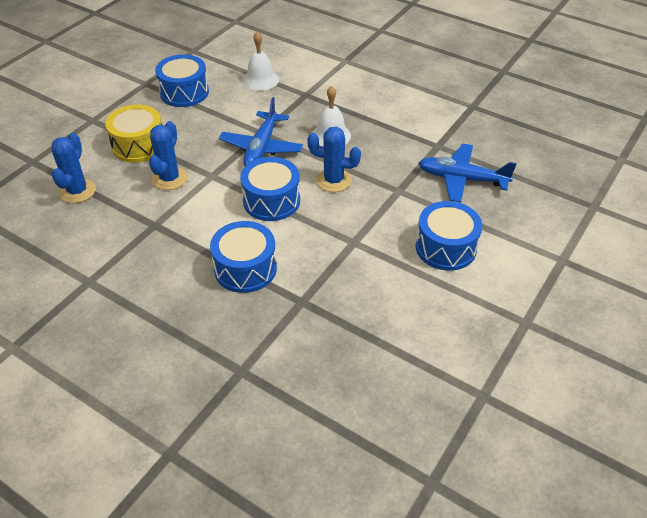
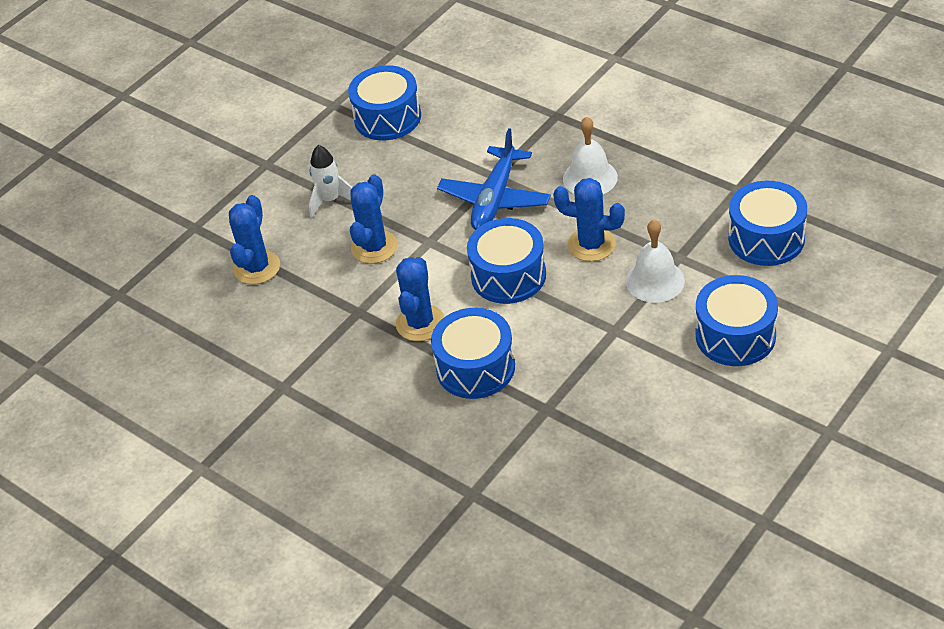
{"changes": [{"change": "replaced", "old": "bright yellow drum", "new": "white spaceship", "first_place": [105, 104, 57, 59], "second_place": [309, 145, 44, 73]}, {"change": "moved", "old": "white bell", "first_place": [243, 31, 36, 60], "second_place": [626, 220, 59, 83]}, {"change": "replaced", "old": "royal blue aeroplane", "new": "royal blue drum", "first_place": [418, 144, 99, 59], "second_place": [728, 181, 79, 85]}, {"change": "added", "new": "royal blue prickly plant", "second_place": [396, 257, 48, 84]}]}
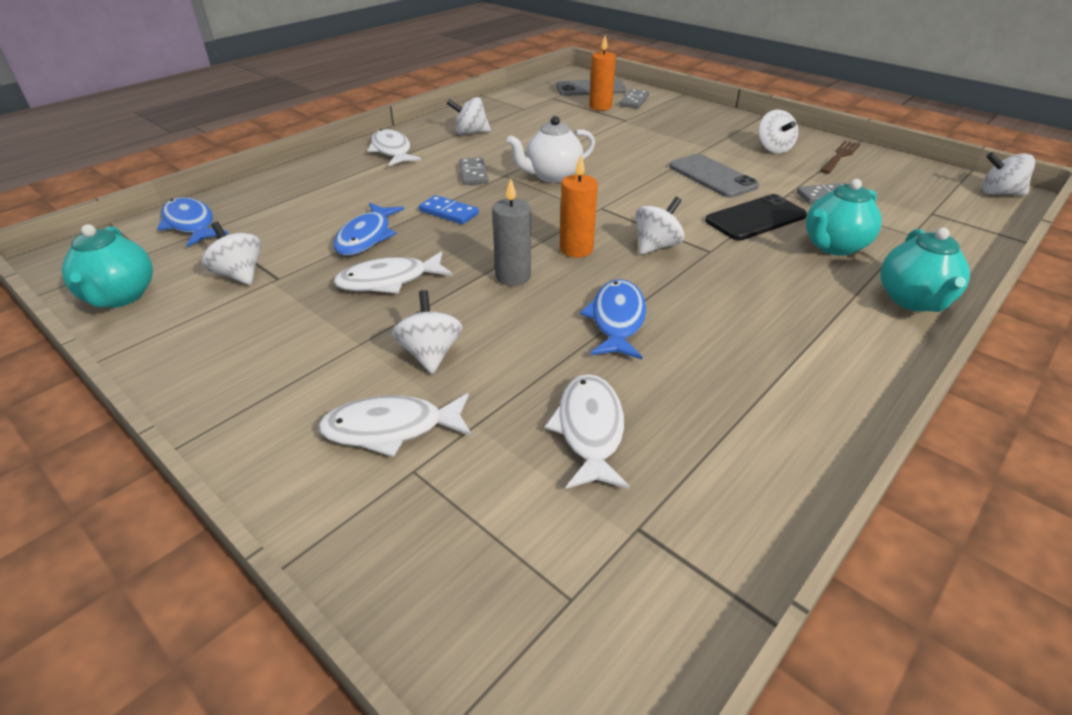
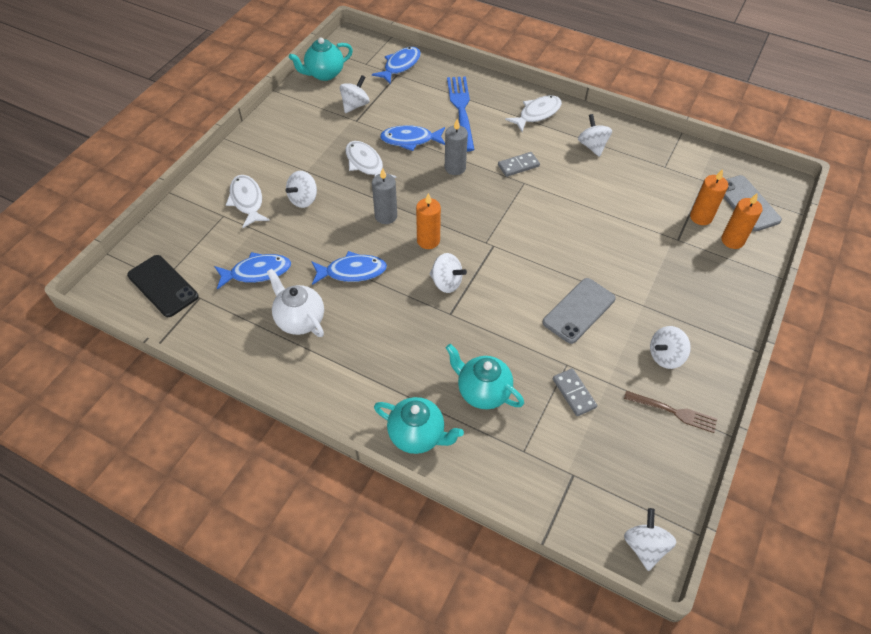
{"changes": [{"change": "turned", "old": "white spinning top", "first_place": [392, 290, 70, 84], "second_place": [285, 171, 32, 37], "degrees": 150}, {"change": "replaced", "old": "royal blue domino piece", "new": "ash-grey wax candle", "first_place": [419, 195, 60, 29], "second_place": [445, 119, 23, 56]}, {"change": "moved", "old": "white teapot", "first_place": [507, 116, 88, 67], "second_place": [267, 269, 57, 68]}, {"change": "recoloured", "old": "white fish figure", "new": "royal blue fish figure", "first_place": [545, 374, 85, 115], "second_place": [214, 252, 77, 38]}, {"change": "replaced", "old": "ash-grey domino piece", "new": "orange wax candle", "first_place": [620, 89, 29, 19], "second_place": [721, 193, 42, 56]}, {"change": "moved", "old": "jet-black smartphone", "first_place": [705, 194, 102, 47], "second_place": [127, 255, 72, 62]}, {"change": "turned", "old": "turquoise teapot", "first_place": [880, 228, 90, 84], "second_place": [374, 397, 90, 57], "degrees": -150}, {"change": "added", "new": "royal blue fork", "second_place": [447, 77, 27, 75]}]}
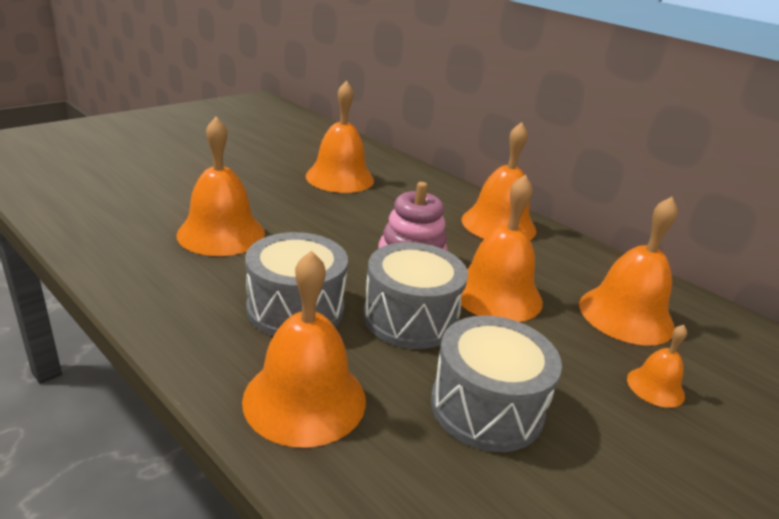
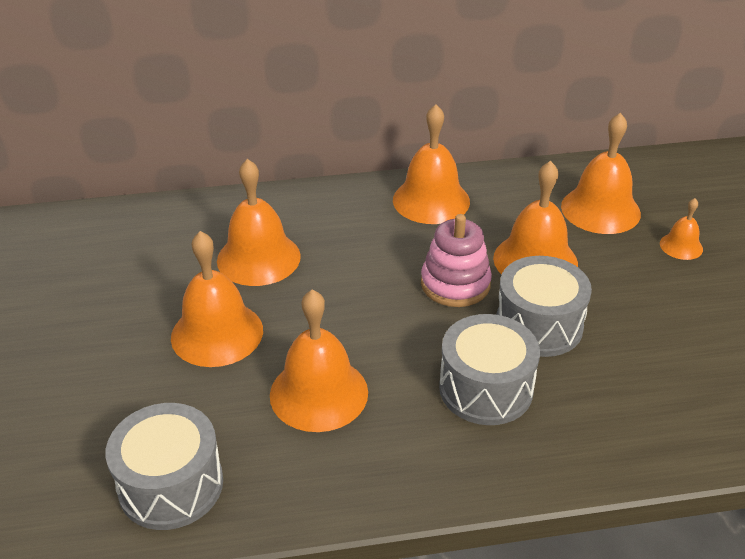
{"changes": [{"change": "moved", "old": "orange bell", "first_place": [242, 251, 124, 197], "second_place": [171, 231, 92, 136]}, {"change": "moved", "old": "ash-grey drum", "first_place": [431, 315, 131, 137], "second_place": [105, 403, 118, 127]}]}
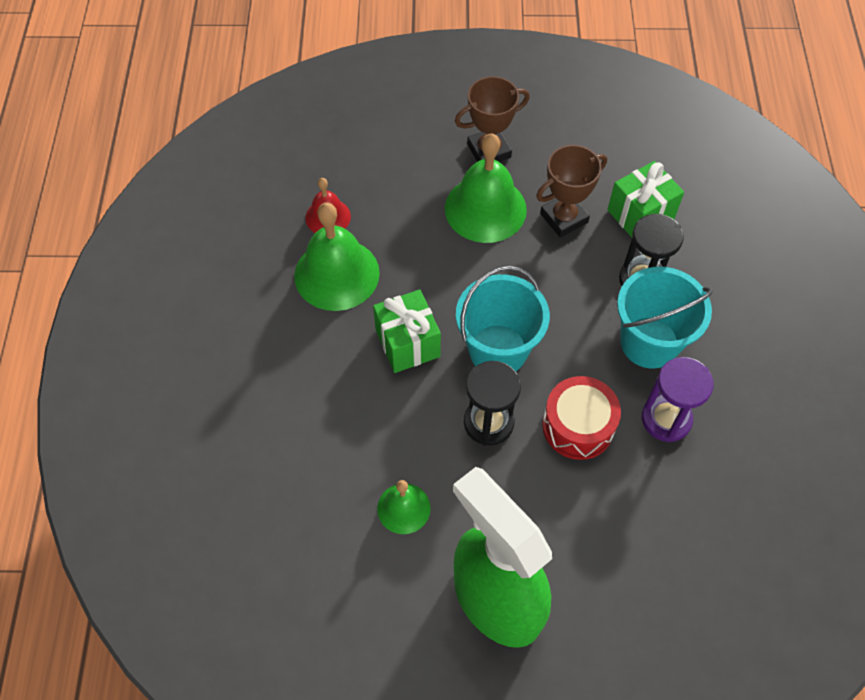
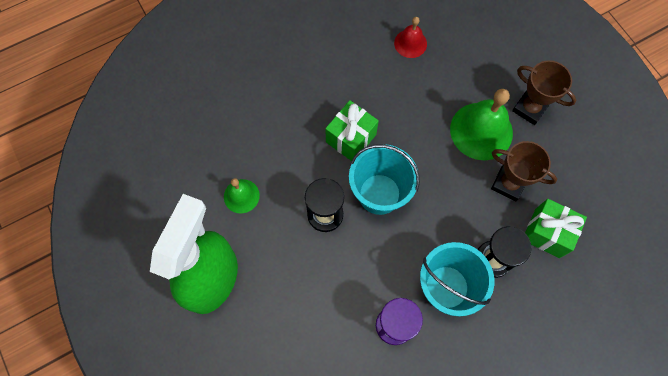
{"changes": [{"change": "removed", "old": "green bell", "first_place": [294, 203, 86, 108]}, {"change": "removed", "old": "scarlet drum", "first_place": [542, 376, 79, 84]}]}
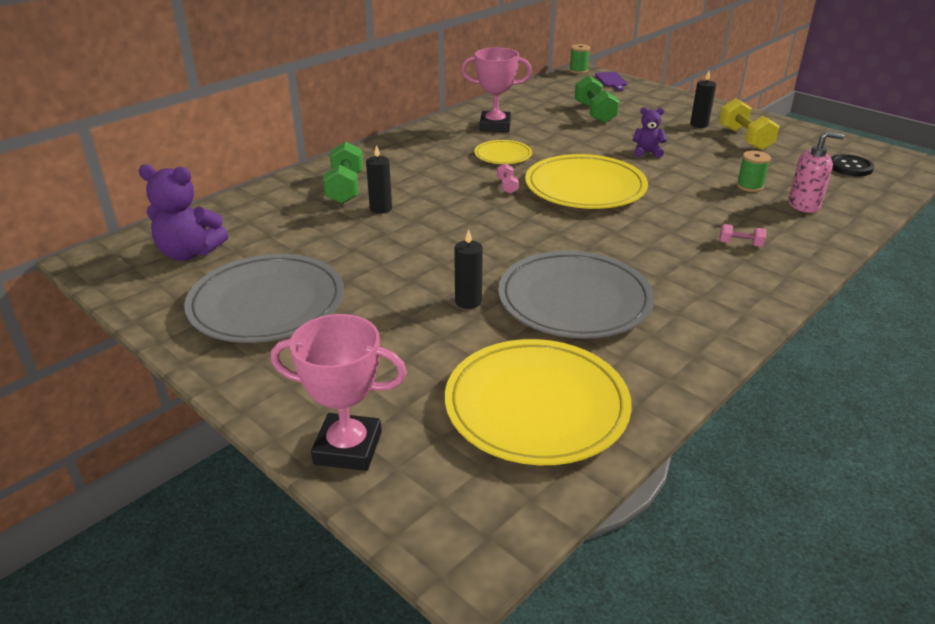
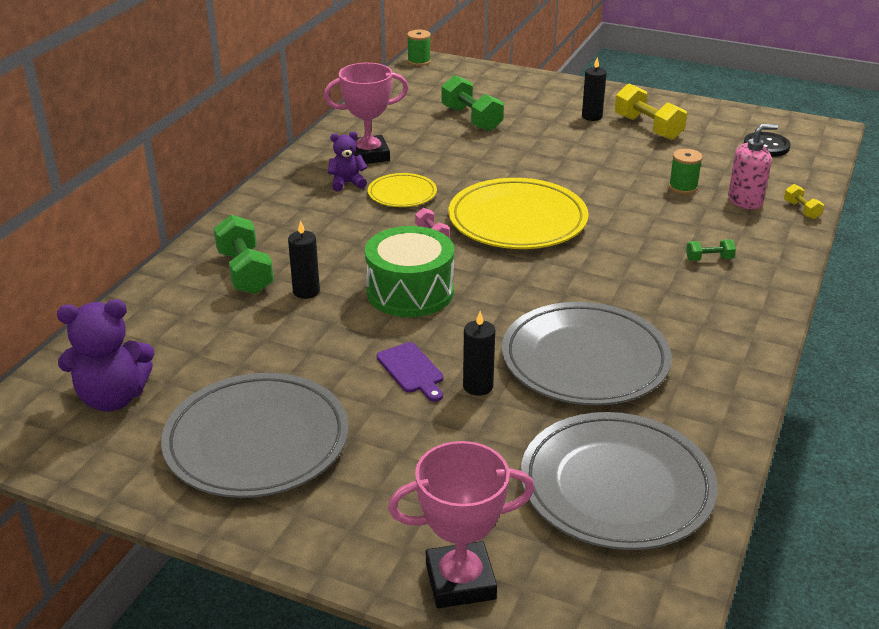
{"changes": [{"change": "recoloured", "old": "bright yellow dinner plate", "new": "ash-grey dinner plate", "first_place": [445, 339, 187, 126], "second_place": [521, 412, 197, 138]}, {"change": "moved", "old": "purple bread board", "first_place": [595, 72, 32, 19], "second_place": [377, 342, 67, 60]}, {"change": "moved", "old": "purple stuffed bear", "first_place": [632, 107, 35, 51], "second_place": [328, 131, 39, 60]}, {"change": "recoloured", "old": "pink hand weight", "new": "green hand weight", "first_place": [719, 224, 47, 23], "second_place": [686, 239, 50, 22]}, {"change": "added", "new": "green drum", "second_place": [365, 226, 89, 91]}, {"change": "added", "new": "bright yellow hand weight", "second_place": [784, 184, 40, 35]}]}
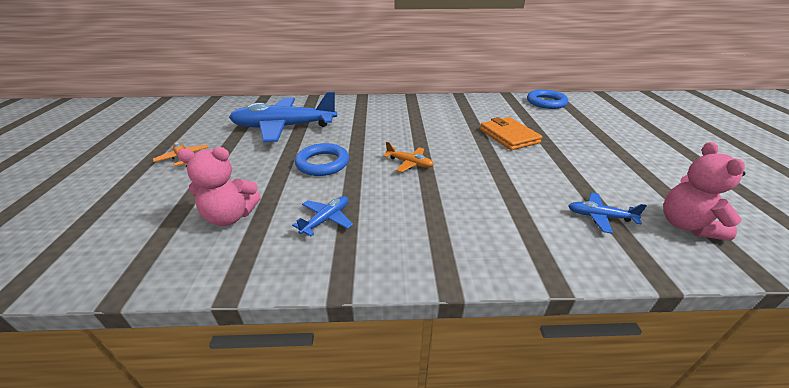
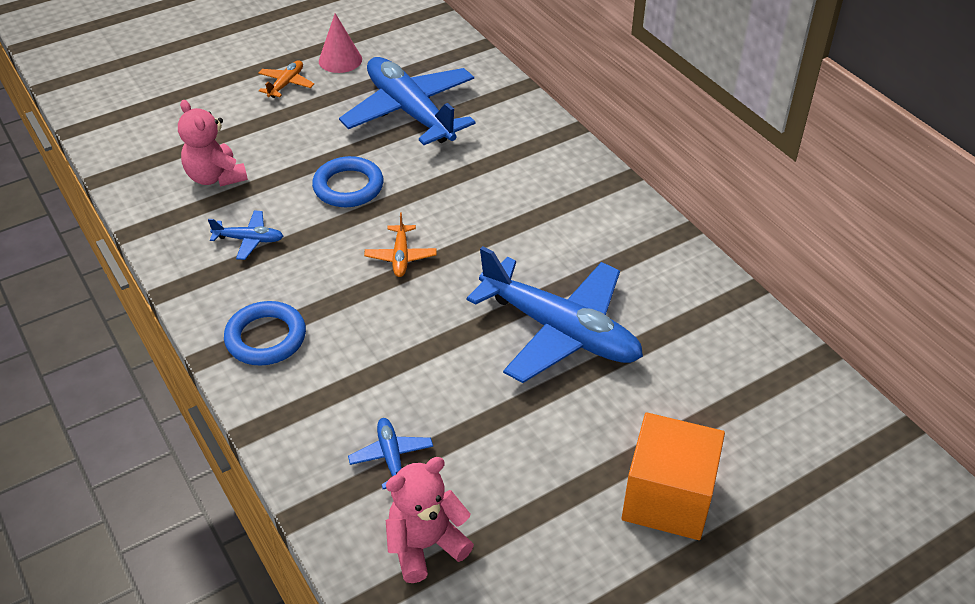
{"changes": [{"change": "replaced", "old": "orange billfold", "new": "royal blue aeroplane", "first_place": [480, 117, 62, 33], "second_place": [467, 246, 176, 137]}, {"change": "moved", "old": "royal blue torus", "first_place": [527, 89, 41, 20], "second_place": [224, 301, 82, 65]}, {"change": "added", "new": "pink cone shape", "second_place": [319, 13, 43, 60]}, {"change": "added", "new": "orange block", "second_place": [622, 412, 103, 128]}]}
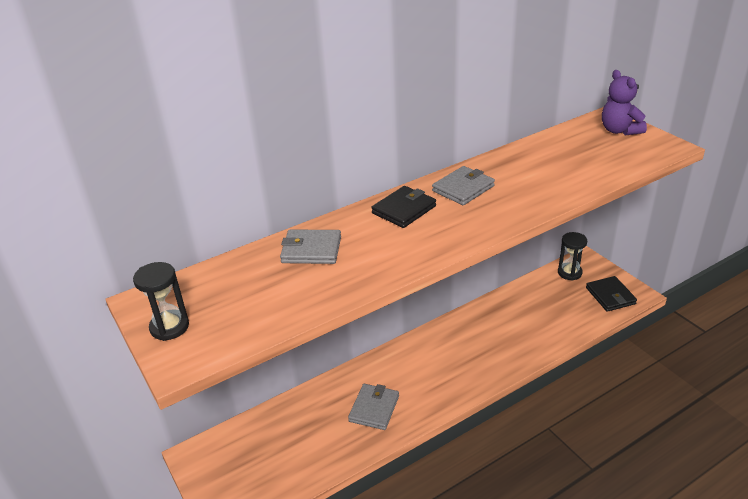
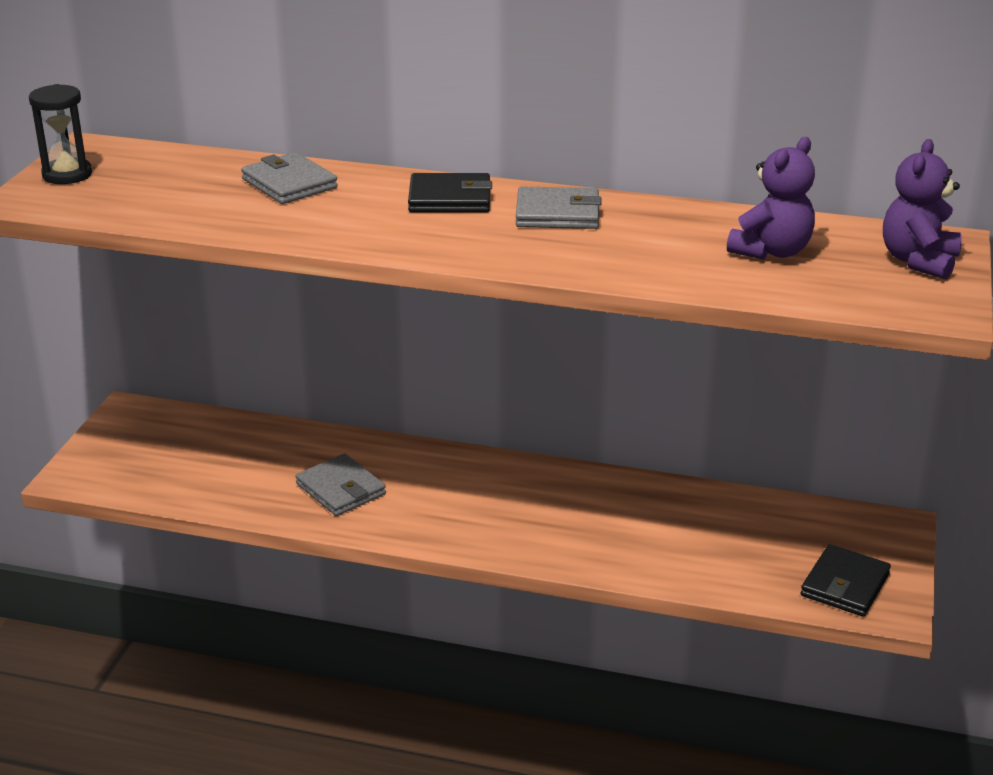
{"changes": [{"change": "turned", "old": "ash-grey billfold", "first_place": [348, 384, 51, 46], "second_place": [296, 454, 90, 62], "degrees": 75}, {"change": "removed", "old": "jet-black hourglass", "first_place": [558, 232, 29, 49]}, {"change": "added", "new": "purple stuffed bear", "second_place": [727, 137, 88, 123]}]}
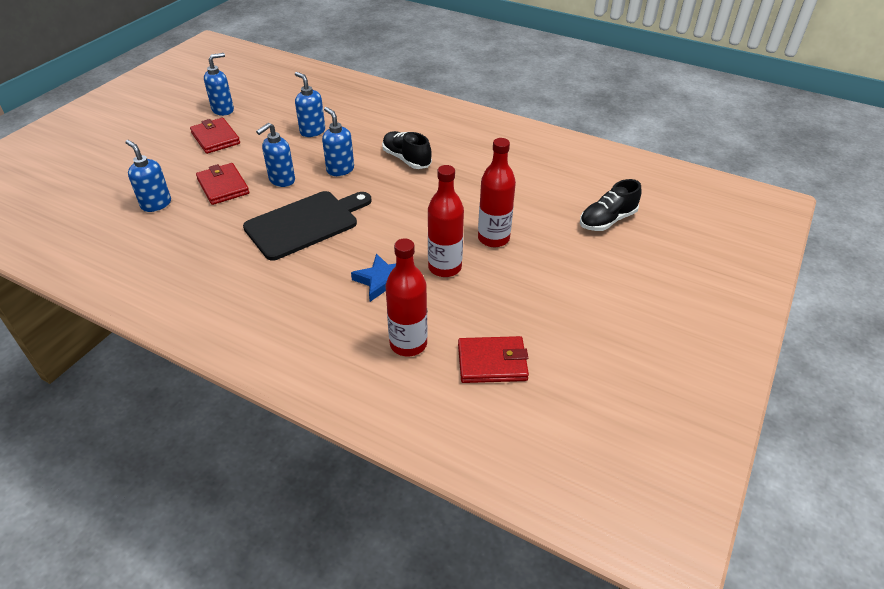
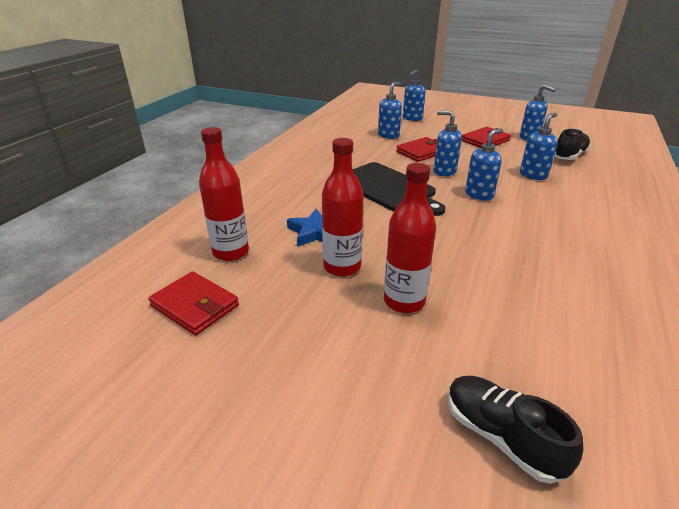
{"changes": [{"change": "moved", "old": "jet-black sneaker", "first_place": [382, 131, 50, 38], "second_place": [554, 129, 37, 31]}, {"change": "turned", "old": "scarlet billfold", "first_place": [458, 336, 71, 47], "second_place": [148, 271, 91, 64], "degrees": -45}, {"change": "added", "new": "royal blue soap dispenser", "second_place": [403, 70, 23, 51]}]}
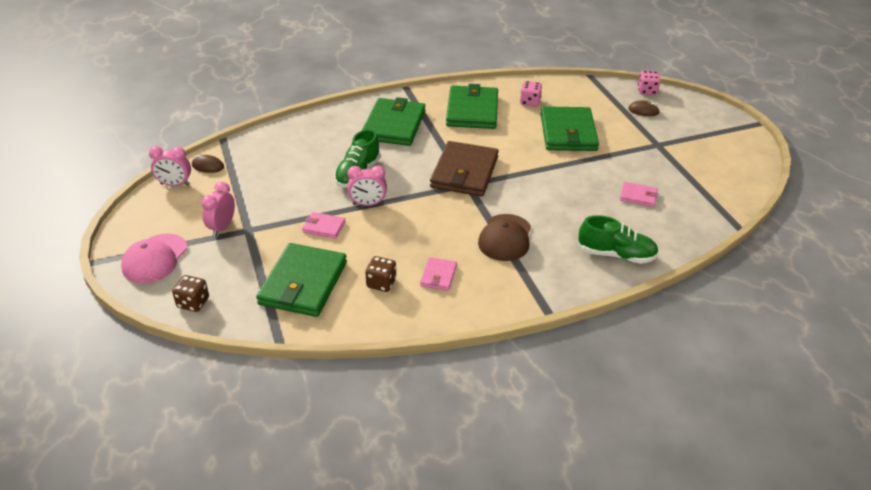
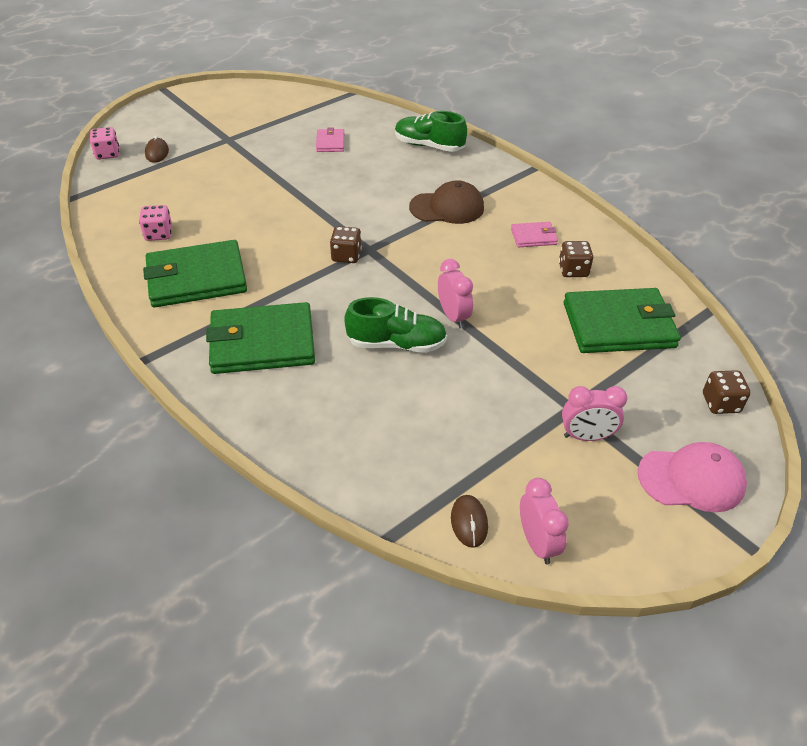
{"changes": [{"change": "removed", "old": "pink billfold", "first_place": [302, 212, 43, 27]}, {"change": "replaced", "old": "russet billfold", "new": "russet die", "first_place": [430, 141, 69, 55], "second_place": [330, 226, 32, 37]}, {"change": "removed", "old": "green billfold", "first_place": [541, 106, 58, 45]}, {"change": "turned", "old": "green sneaker", "first_place": [578, 215, 81, 49], "second_place": [395, 111, 72, 41], "degrees": -60}]}
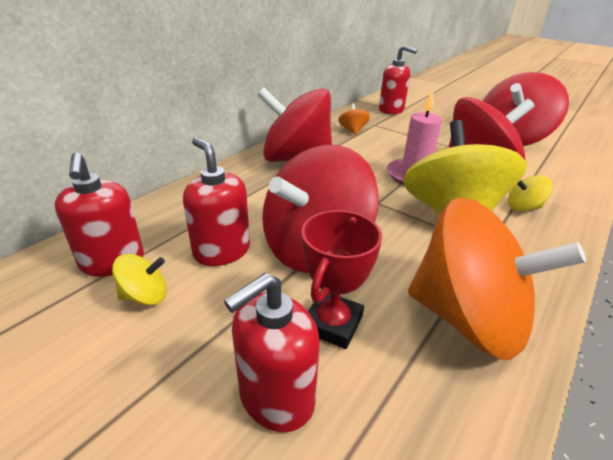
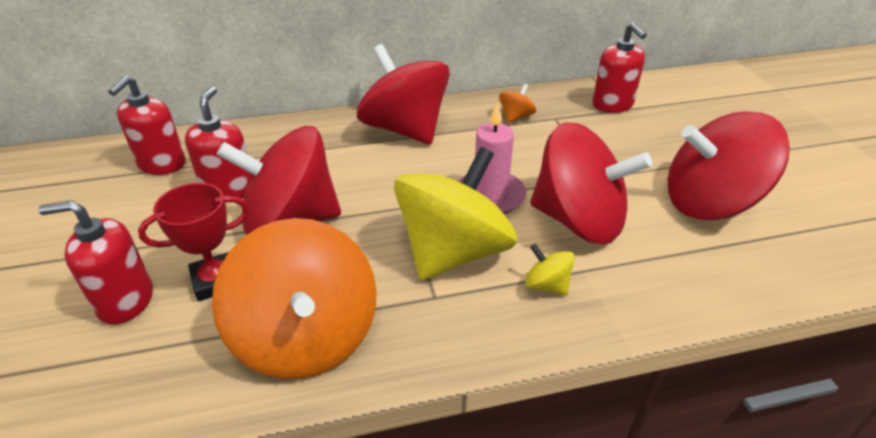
{"changes": [{"change": "removed", "old": "bright yellow spinning top", "first_place": [112, 254, 55, 51]}]}
